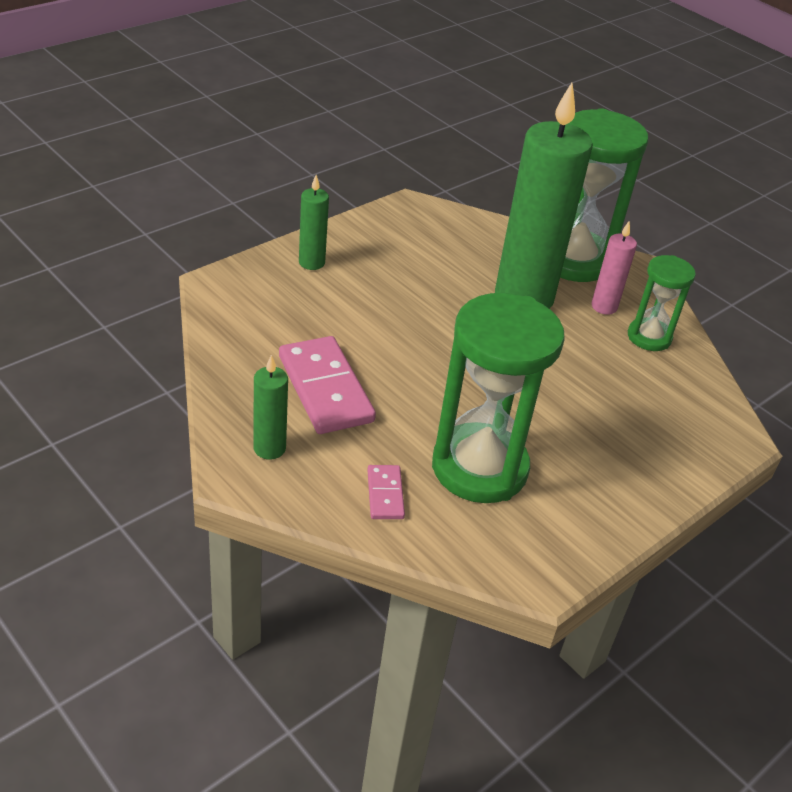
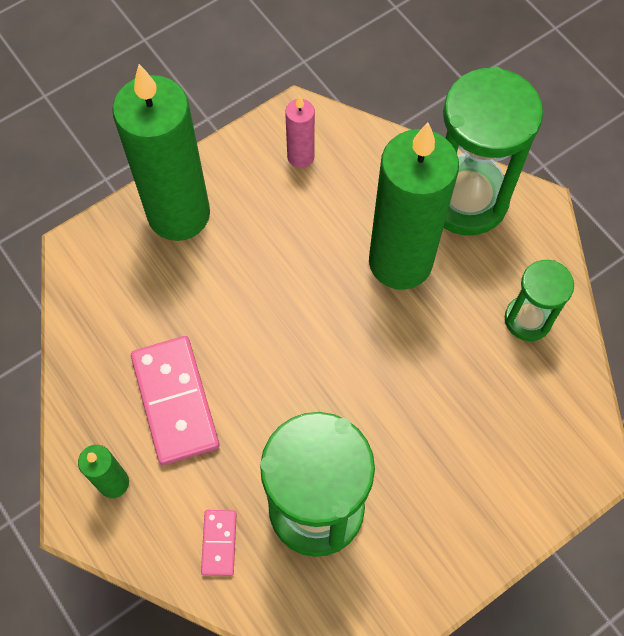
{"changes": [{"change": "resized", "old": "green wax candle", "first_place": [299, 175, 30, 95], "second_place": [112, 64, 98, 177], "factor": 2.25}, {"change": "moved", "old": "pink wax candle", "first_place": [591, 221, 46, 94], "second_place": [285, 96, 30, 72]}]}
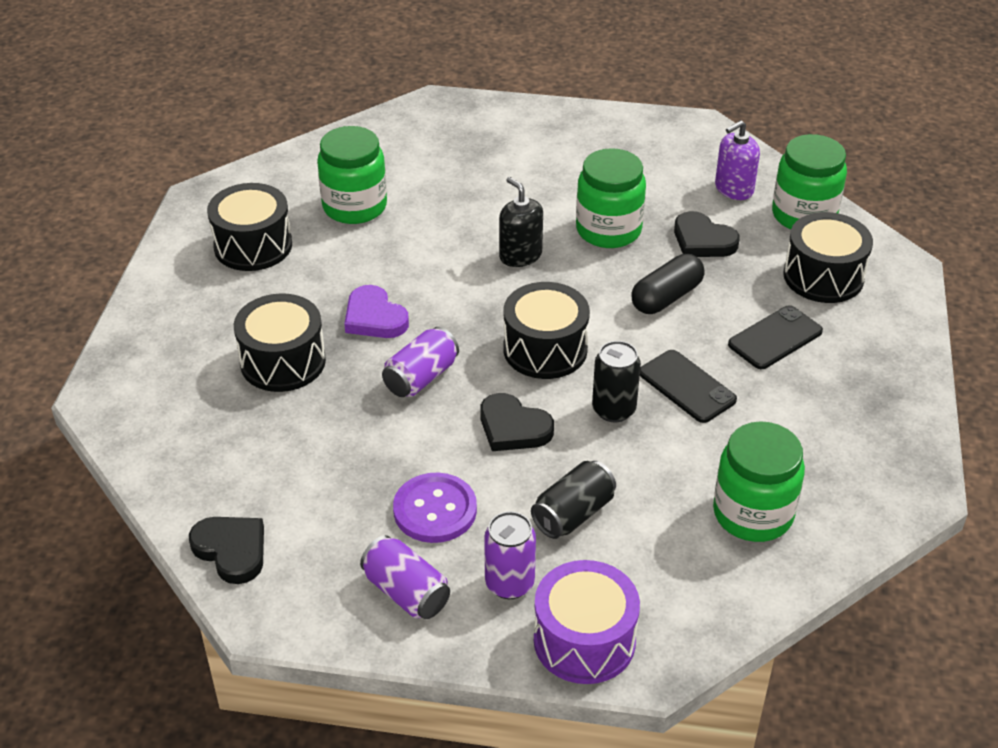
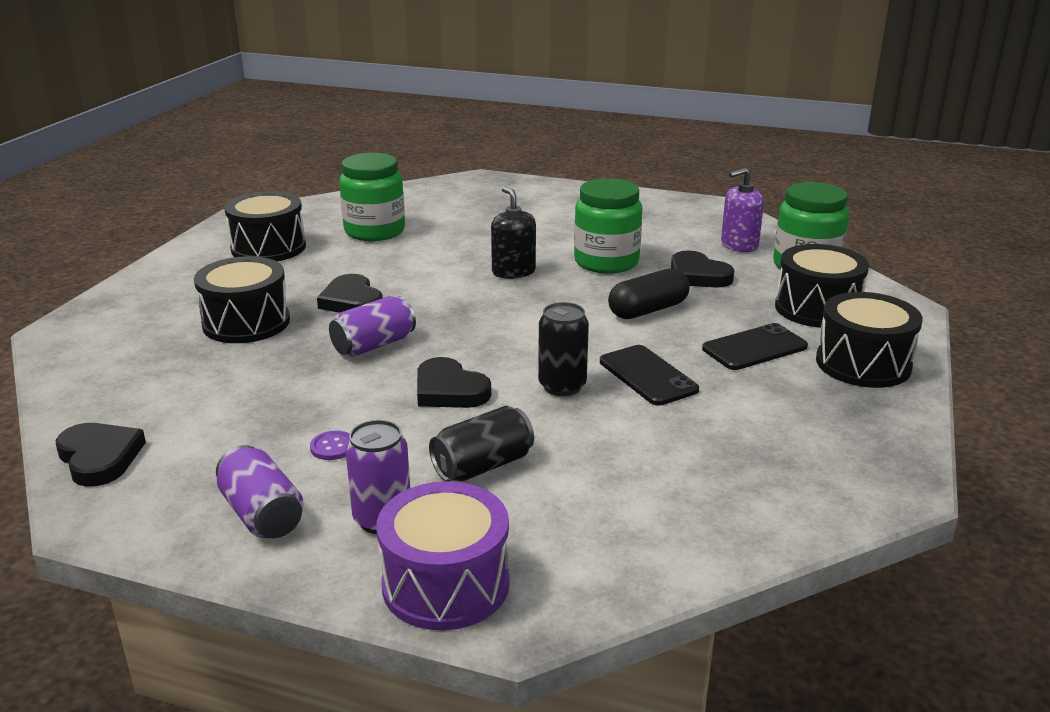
{"changes": [{"change": "recoloured", "old": "purple love heart", "new": "jet-black love heart", "first_place": [344, 285, 65, 53], "second_place": [317, 274, 66, 39]}, {"change": "resized", "old": "purple button", "first_place": [393, 473, 84, 70], "second_place": [310, 431, 40, 29], "factor": 0.48}, {"change": "moved", "old": "jet-black drum", "first_place": [503, 282, 87, 97], "second_place": [816, 292, 107, 96]}, {"change": "removed", "old": "green preserve jar", "first_place": [713, 421, 92, 121]}]}
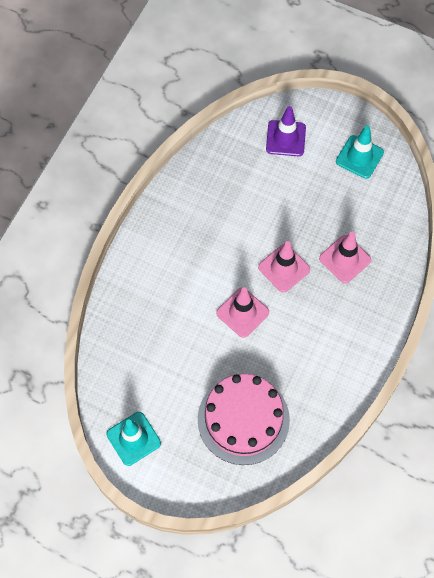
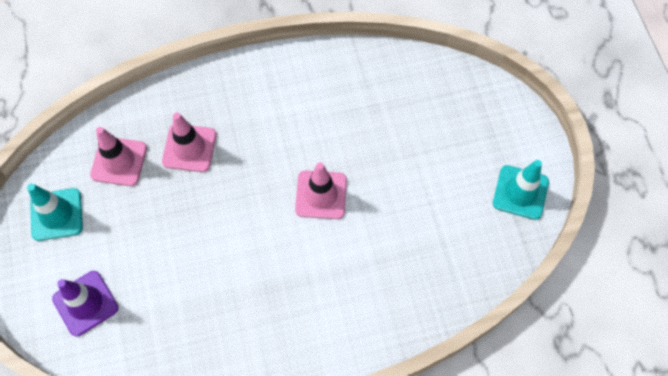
{"changes": [{"change": "removed", "old": "pink cake", "first_place": [198, 374, 92, 91]}, {"change": "moved", "old": "pink safety cone", "first_place": [258, 241, 52, 52], "second_place": [90, 127, 57, 59]}]}
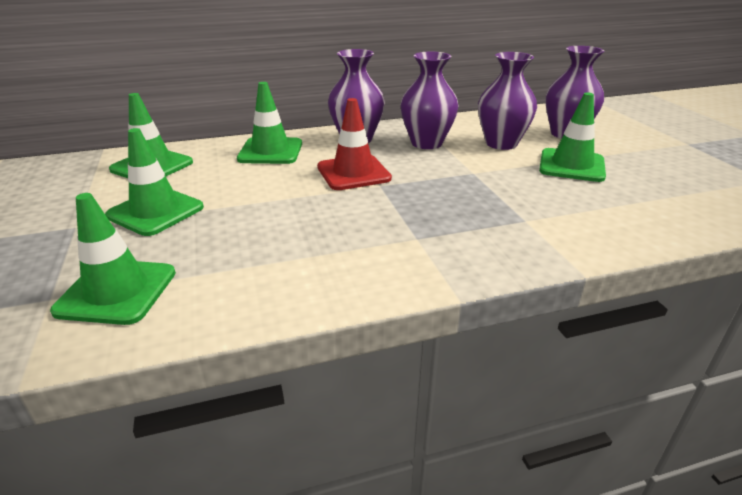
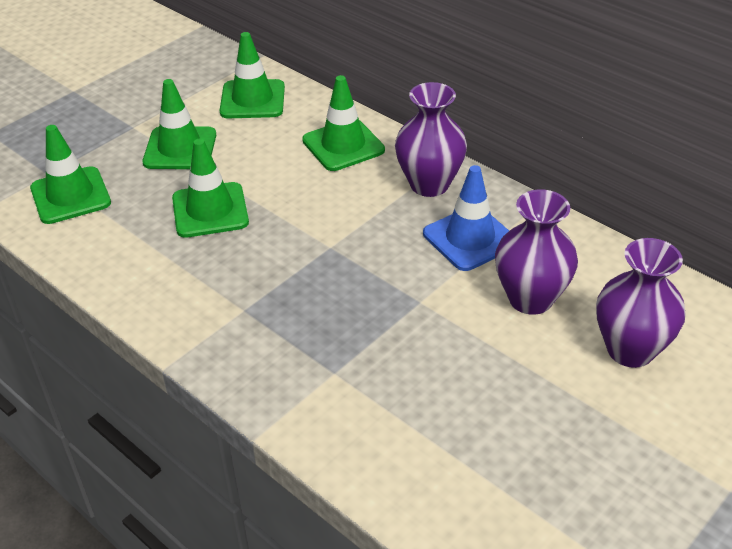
{"changes": [{"change": "removed", "old": "scarlet safety cone", "first_place": [317, 98, 75, 92]}, {"change": "replaced", "old": "purple vase", "new": "royal blue safety cone", "first_place": [400, 52, 58, 97], "second_place": [423, 165, 86, 106]}, {"change": "moved", "old": "green safety cone", "first_place": [539, 92, 67, 90], "second_place": [172, 139, 77, 99]}]}
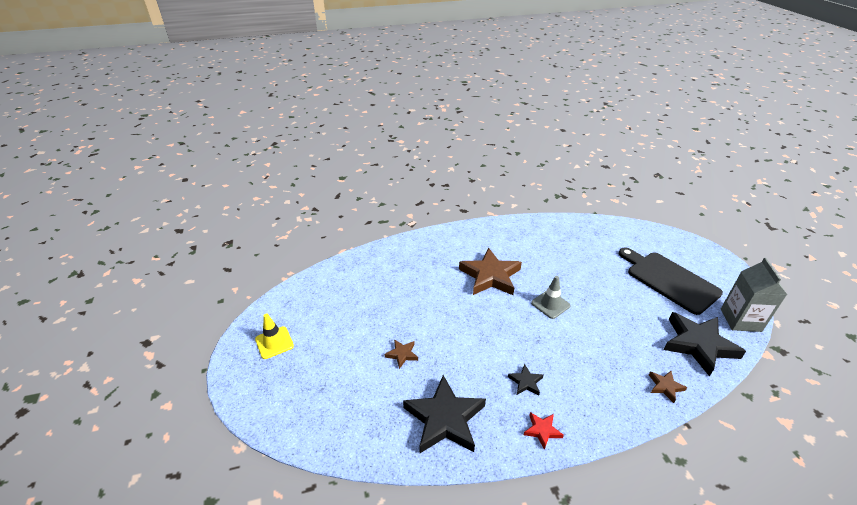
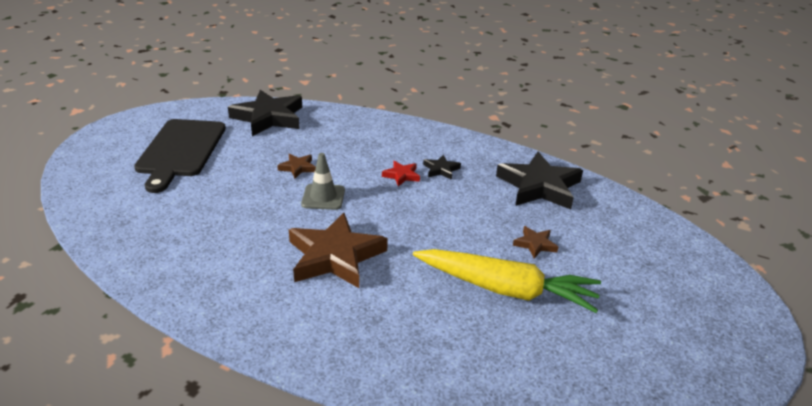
{"changes": [{"change": "removed", "old": "bright yellow safety cone", "first_place": [255, 313, 39, 46]}, {"change": "moved", "old": "scarlet star shape", "first_place": [524, 412, 40, 38], "second_place": [382, 161, 38, 25]}, {"change": "moved", "old": "russet star shape", "first_place": [649, 371, 38, 32], "second_place": [277, 154, 39, 25]}, {"change": "removed", "old": "ash-grey carton", "first_place": [721, 258, 66, 74]}, {"change": "added", "new": "bright yellow toy carrot", "second_place": [413, 249, 188, 64]}]}
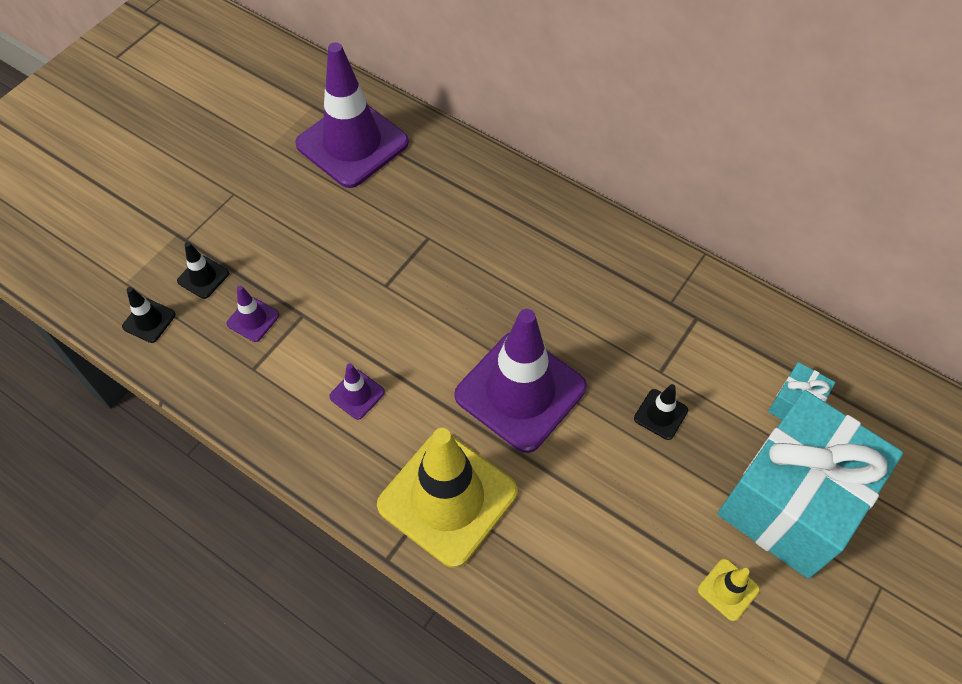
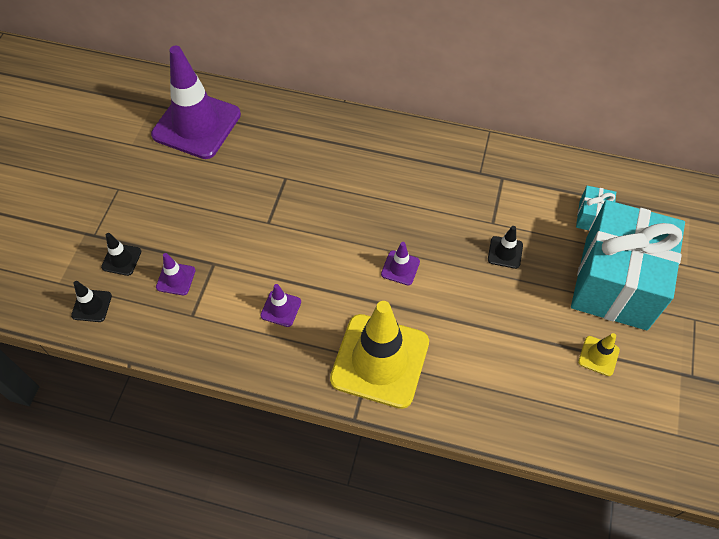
{"changes": [{"change": "resized", "old": "purple safety cone", "first_place": [454, 309, 133, 144], "second_place": [381, 242, 39, 43], "factor": 0.42}]}
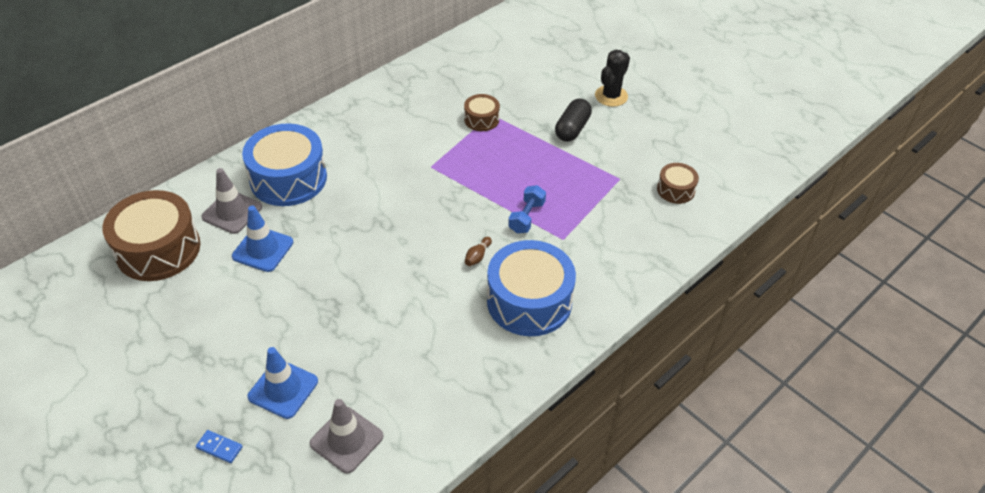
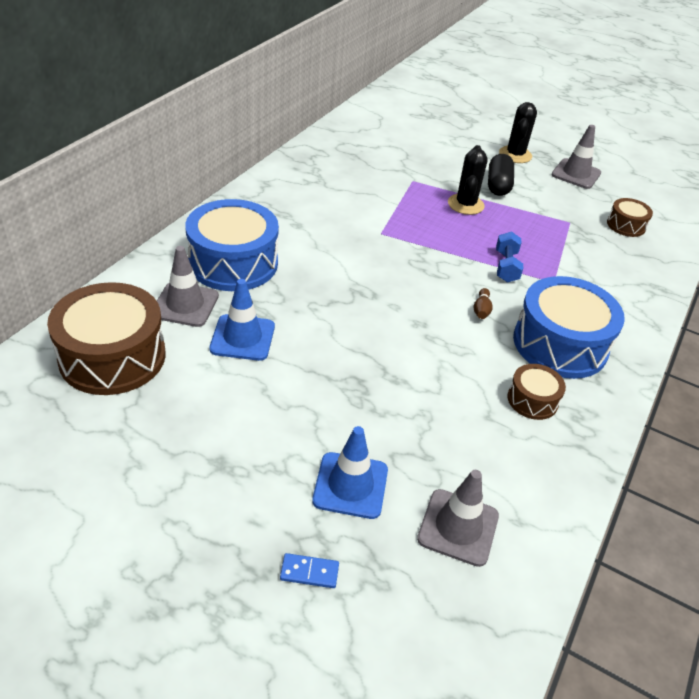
{"changes": [{"change": "moved", "old": "russet drum", "first_place": [464, 94, 36, 37], "second_place": [507, 364, 59, 56]}, {"change": "added", "new": "jet-black prickly plant", "second_place": [448, 145, 40, 70]}, {"change": "added", "new": "ash-grey safety cone", "second_place": [551, 125, 50, 64]}]}
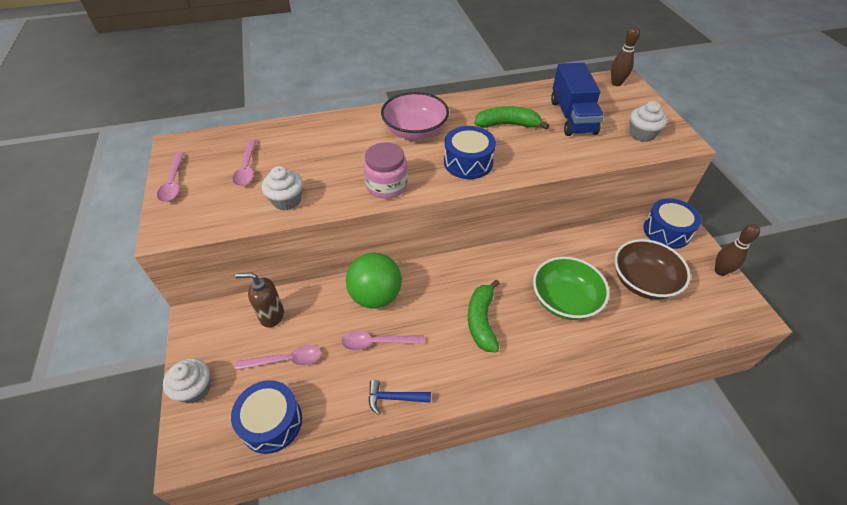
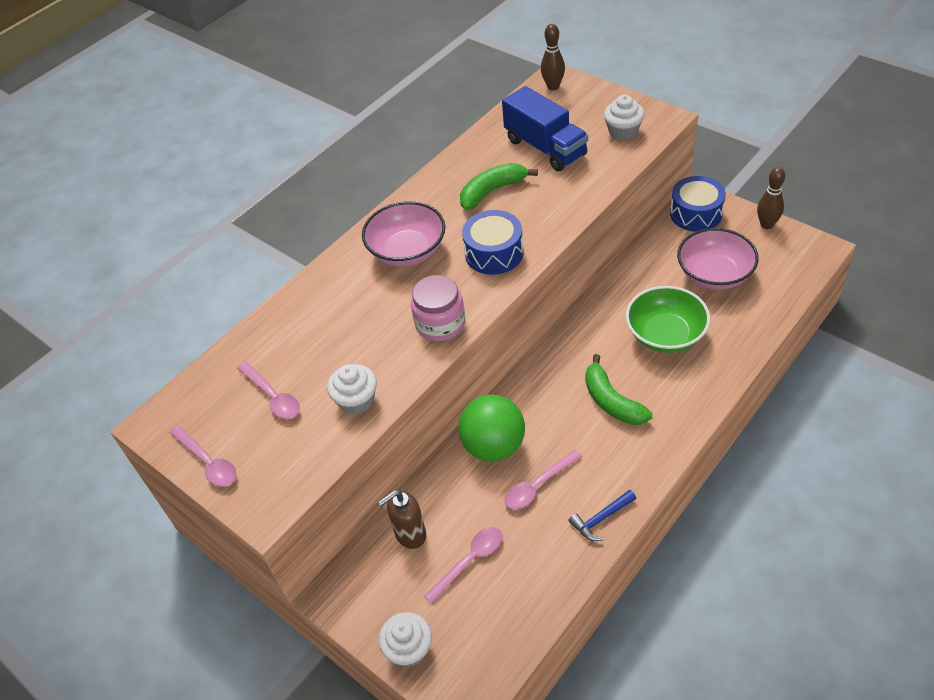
{"changes": [{"change": "removed", "old": "royal blue drum", "first_place": [231, 380, 71, 74]}, {"change": "recoloured", "old": "russet deep dish", "new": "pink deep dish", "first_place": [614, 239, 77, 60], "second_place": [677, 228, 82, 62]}]}
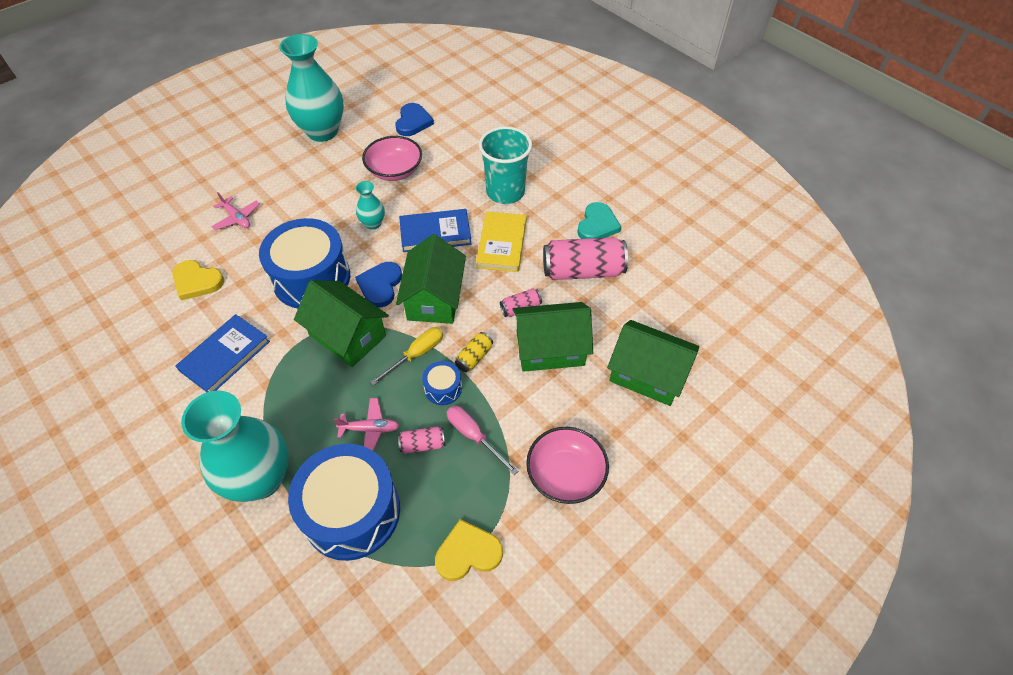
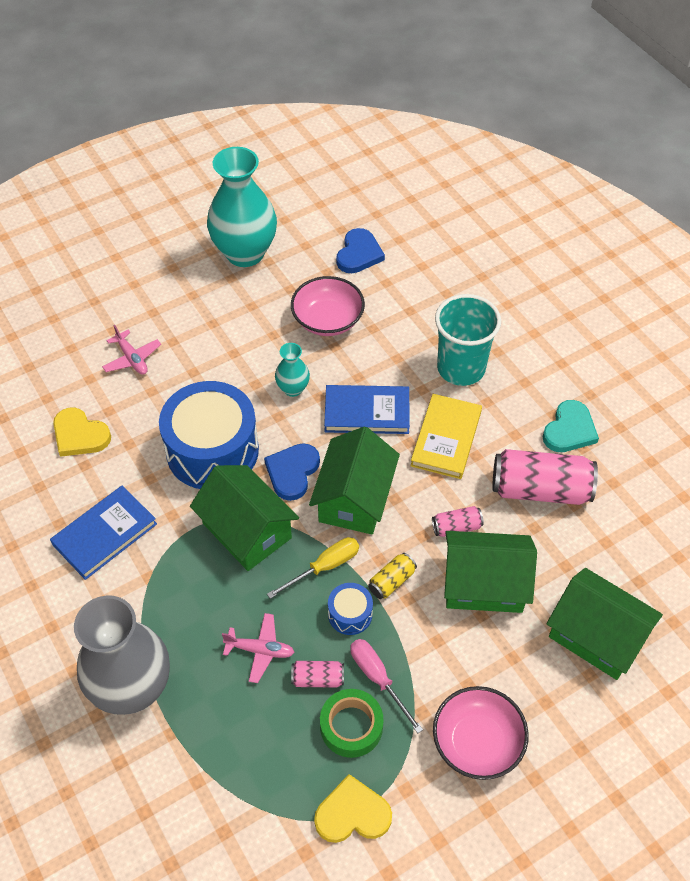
{"changes": [{"change": "recoloured", "old": "turquoise vase", "new": "ash-grey vase", "first_place": [181, 391, 108, 111], "second_place": [74, 595, 96, 120]}, {"change": "removed", "old": "royal blue drum", "first_place": [288, 444, 112, 117]}, {"change": "added", "new": "green sticky tape", "second_place": [320, 689, 64, 69]}]}
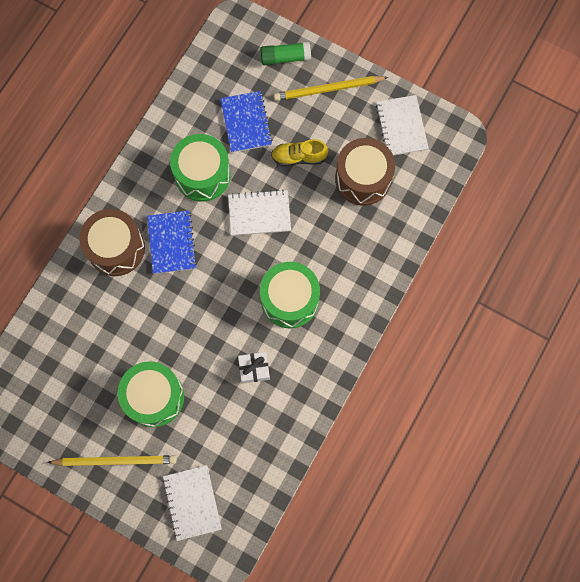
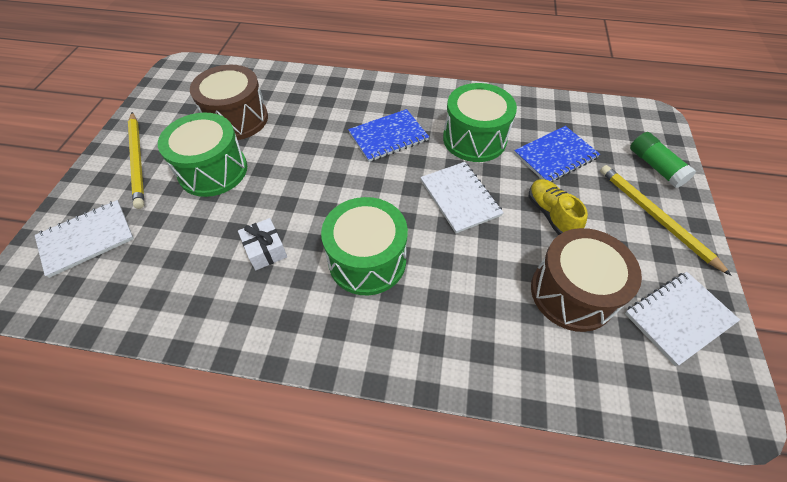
{"changes": [{"change": "moved", "old": "russet drum", "first_place": [79, 209, 66, 67], "second_place": [190, 65, 78, 75]}]}
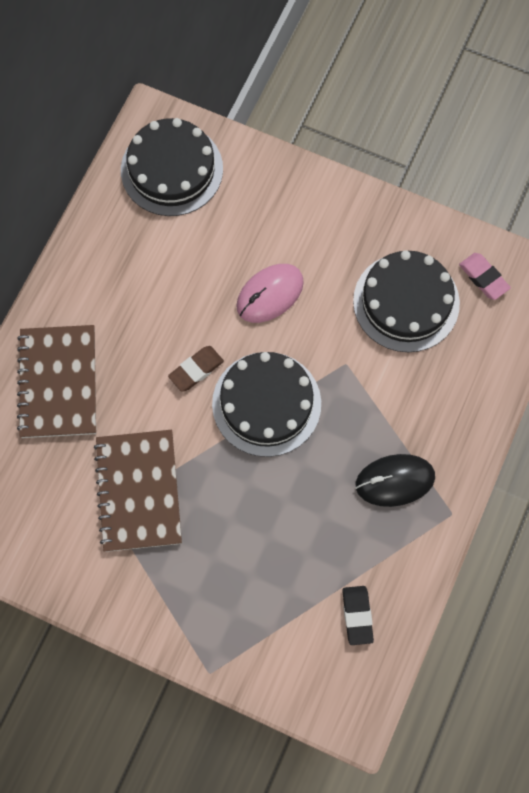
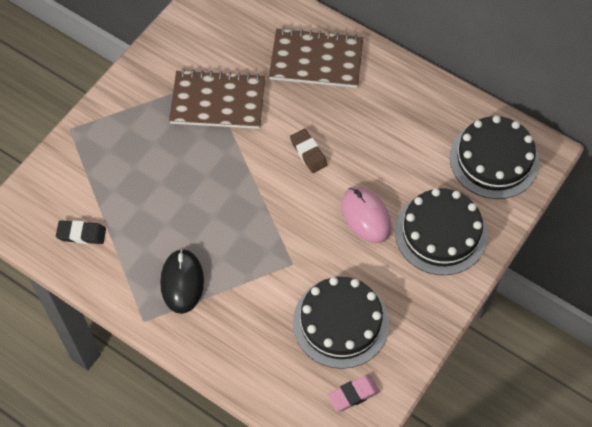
{"changes": [{"change": "moved", "old": "jet-black cake", "first_place": [212, 352, 109, 105], "second_place": [395, 188, 92, 87]}]}
